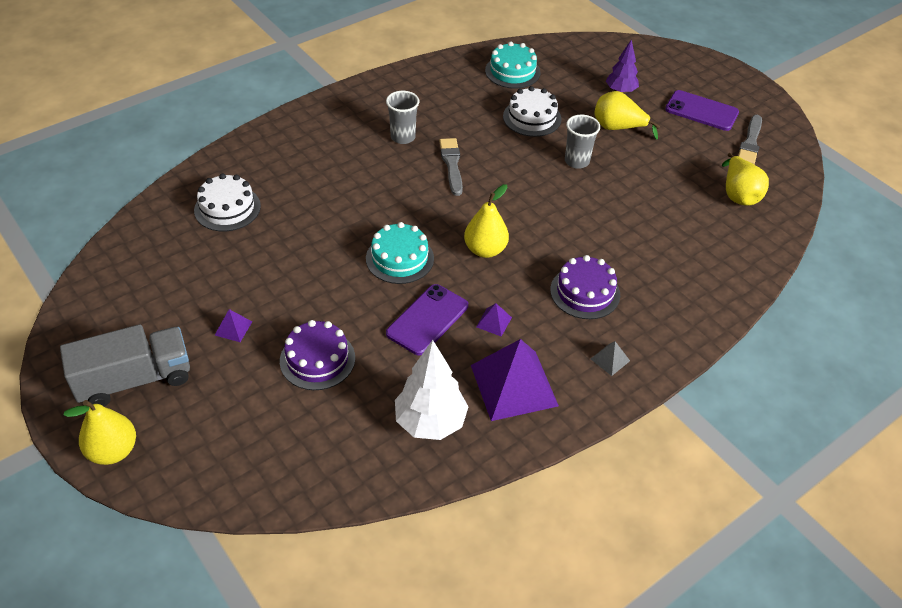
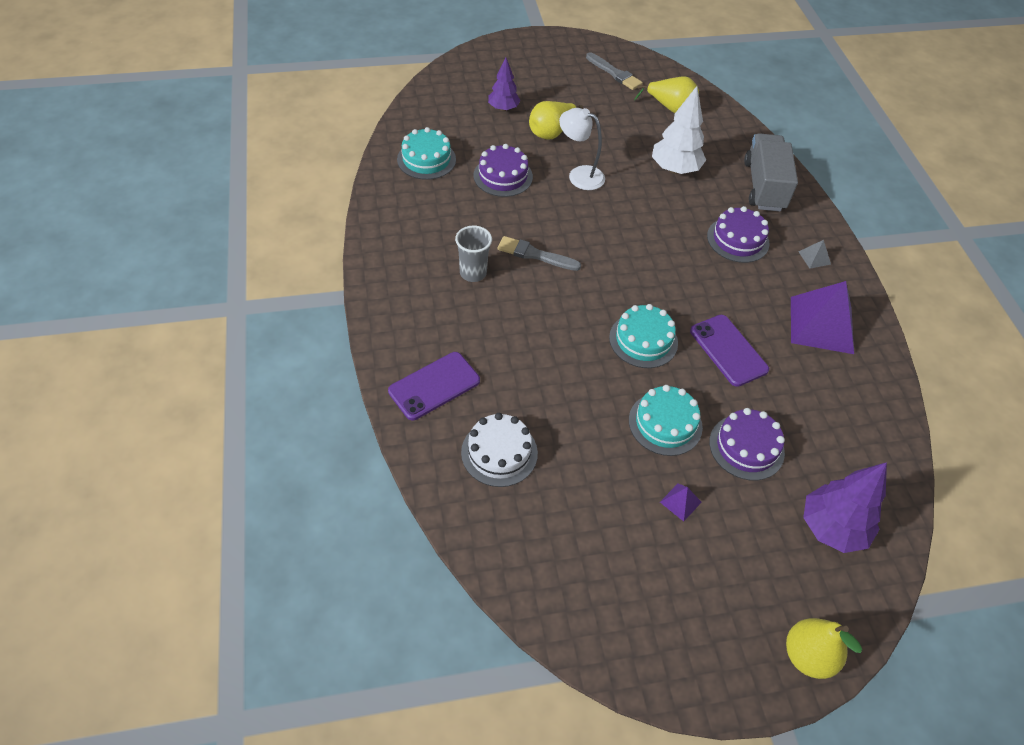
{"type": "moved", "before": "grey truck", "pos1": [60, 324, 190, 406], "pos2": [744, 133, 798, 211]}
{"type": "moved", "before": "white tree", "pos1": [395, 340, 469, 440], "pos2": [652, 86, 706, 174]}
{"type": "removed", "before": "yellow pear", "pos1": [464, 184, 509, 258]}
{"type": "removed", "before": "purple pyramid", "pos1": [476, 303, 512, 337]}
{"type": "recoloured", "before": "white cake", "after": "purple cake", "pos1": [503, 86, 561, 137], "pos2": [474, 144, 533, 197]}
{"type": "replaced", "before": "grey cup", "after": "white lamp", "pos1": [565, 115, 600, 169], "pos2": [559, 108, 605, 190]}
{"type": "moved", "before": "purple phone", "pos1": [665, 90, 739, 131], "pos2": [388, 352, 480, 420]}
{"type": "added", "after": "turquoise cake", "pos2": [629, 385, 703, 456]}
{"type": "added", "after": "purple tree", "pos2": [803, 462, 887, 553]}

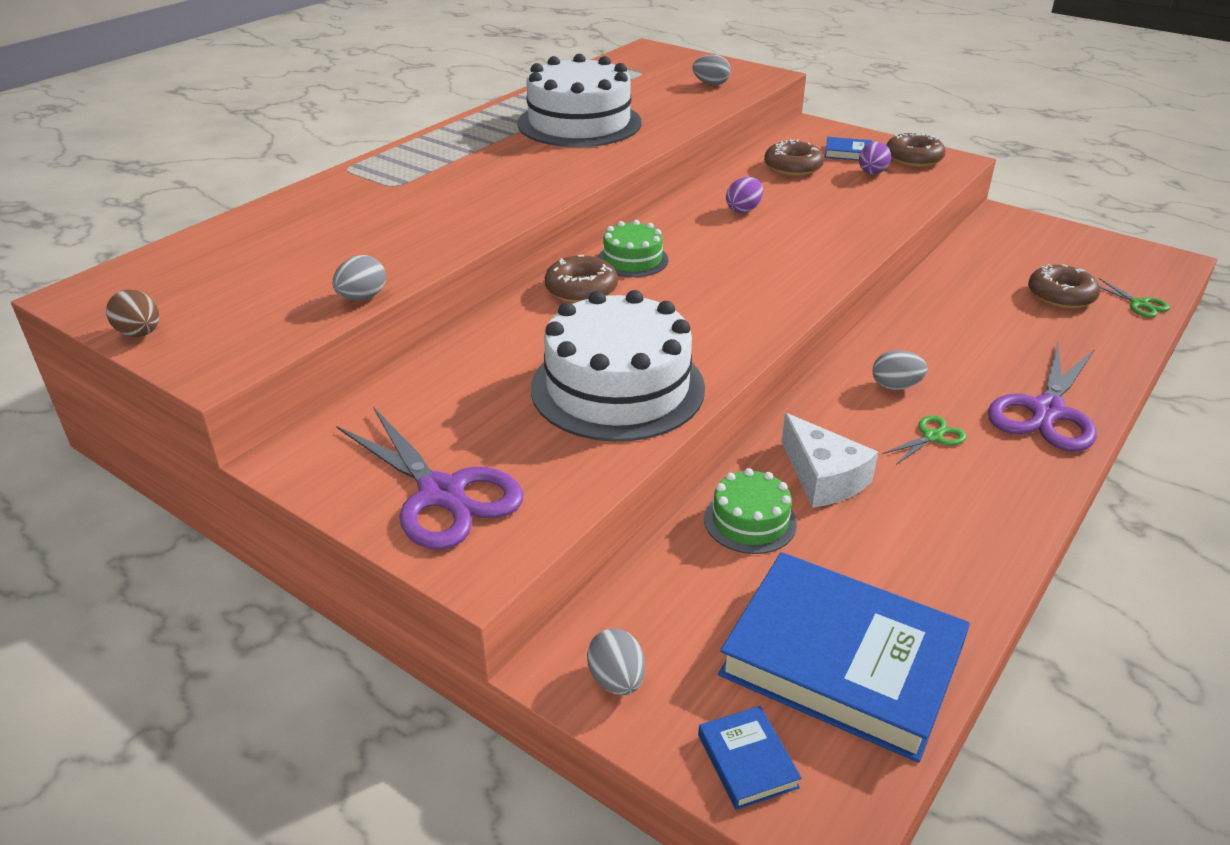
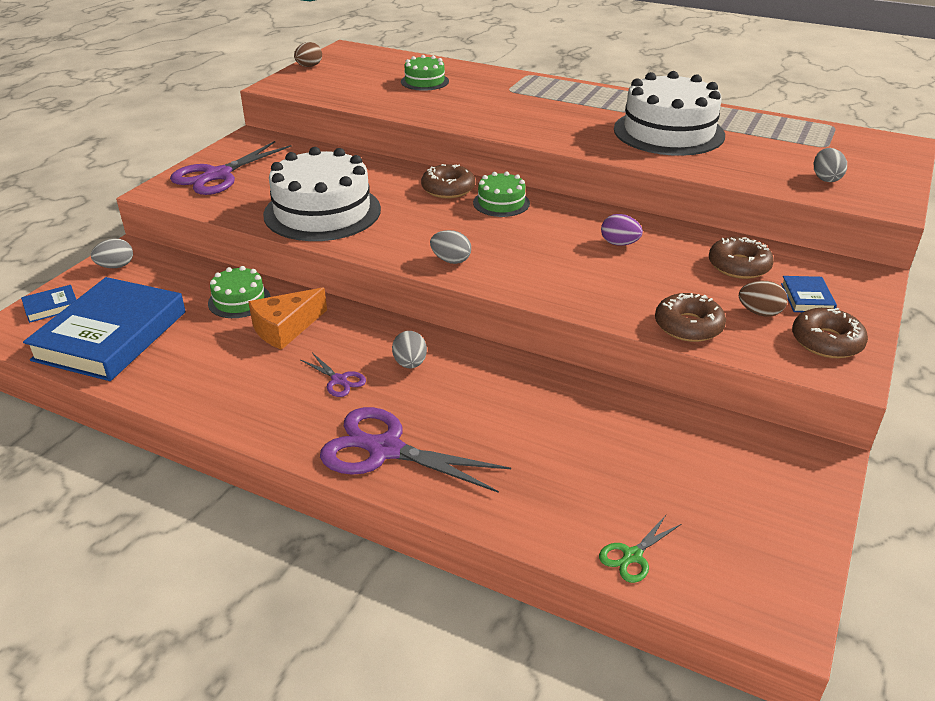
{"type": "moved", "before": "grey egg", "pos1": [332, 255, 386, 300], "pos2": [430, 230, 471, 264]}
{"type": "recoloured", "before": "white cheese", "after": "orange cheese", "pos1": [781, 413, 878, 508], "pos2": [248, 287, 327, 350]}
{"type": "recoloured", "before": "purple egg", "after": "brown egg", "pos1": [859, 142, 891, 174], "pos2": [739, 281, 788, 316]}
{"type": "recoloured", "before": "green scissors", "after": "purple scissors", "pos1": [882, 415, 966, 465], "pos2": [301, 353, 366, 397]}
{"type": "moved", "before": "brown donut", "pos1": [1028, 264, 1100, 309], "pos2": [655, 293, 726, 342]}
{"type": "added", "after": "green cake", "pos2": [401, 55, 449, 91]}

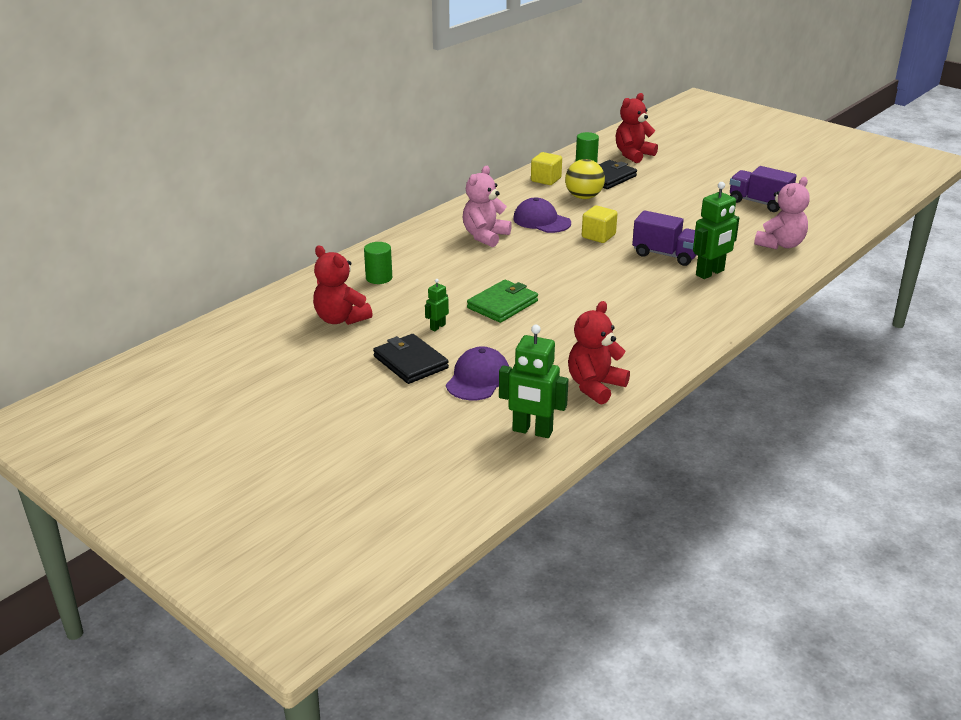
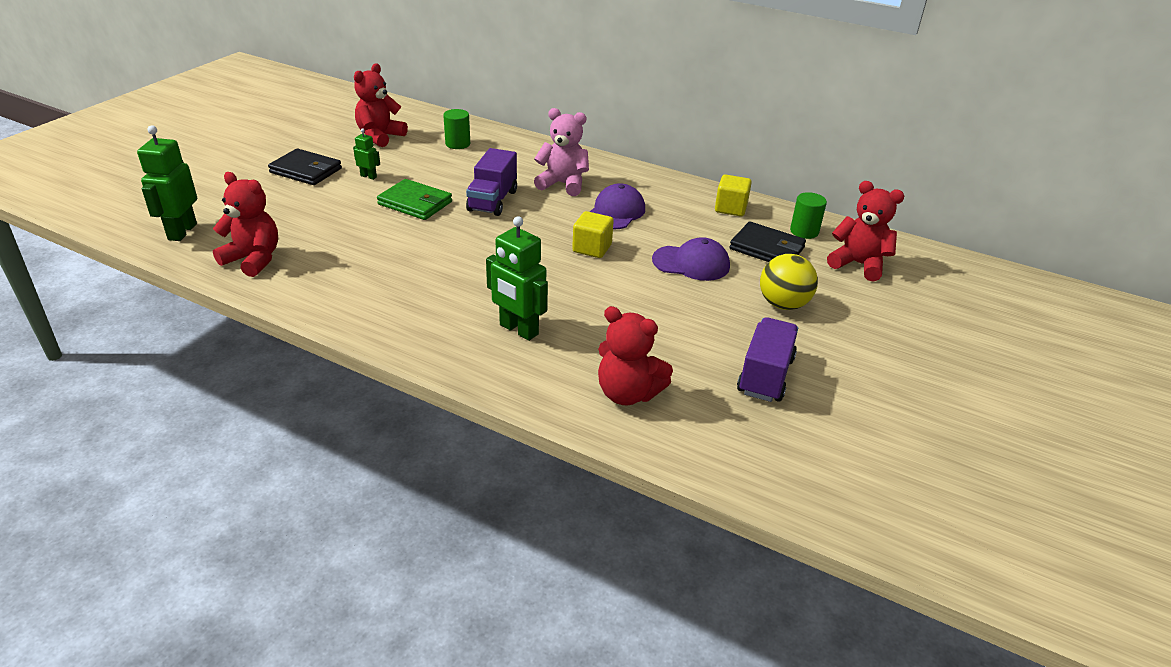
{"type": "turned", "before": "black wallet", "pos1": [373, 334, 449, 384], "pos2": [268, 149, 342, 185], "turn": 75}
{"type": "moved", "before": "purple cap", "pos1": [446, 346, 509, 400], "pos2": [652, 237, 730, 281]}
{"type": "moved", "before": "yellow ball", "pos1": [565, 159, 605, 199], "pos2": [760, 254, 818, 310]}
{"type": "moved", "before": "purple truck", "pos1": [632, 210, 696, 266], "pos2": [466, 148, 517, 216]}
{"type": "recoloured", "before": "pink teddy bear", "after": "red teddy bear", "pos1": [754, 177, 810, 249], "pos2": [598, 306, 673, 405]}

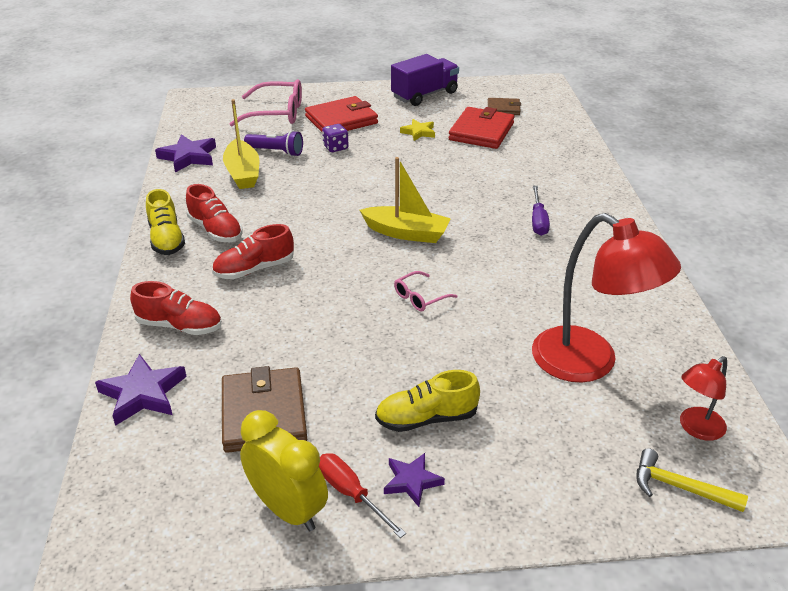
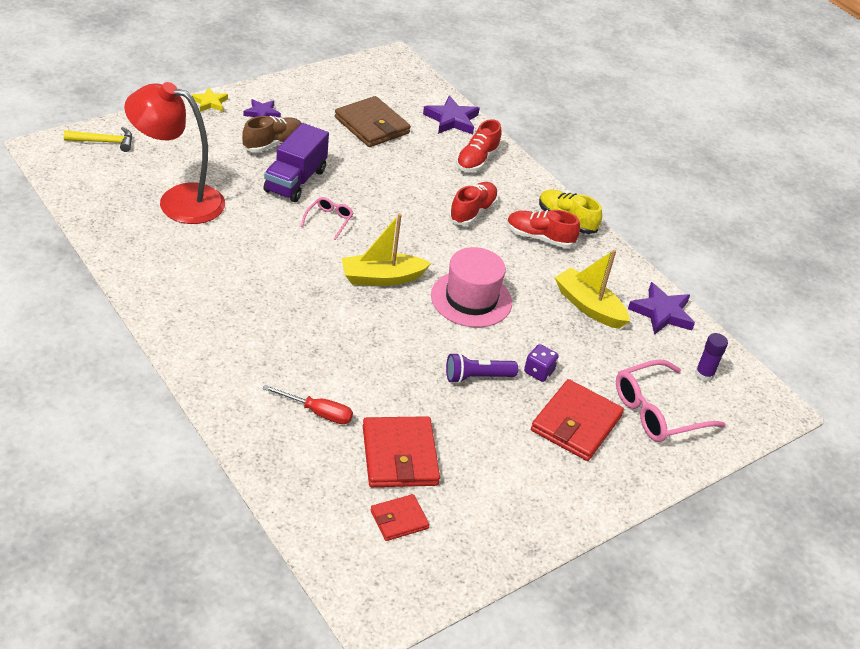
{"type": "turned", "before": "red shoe", "pos1": [130, 281, 222, 335], "pos2": [456, 119, 502, 172], "turn": -45}
{"type": "removed", "before": "yellow clock", "pos1": [240, 410, 328, 531]}
{"type": "moved", "before": "purple flashlight", "pos1": [244, 130, 303, 157], "pos2": [446, 353, 518, 384]}
{"type": "moved", "before": "red screwdriver", "pos1": [319, 453, 406, 538], "pos2": [263, 385, 353, 424]}
{"type": "recoloured", "before": "yellow shoe", "after": "brown shoe", "pos1": [375, 370, 480, 432], "pos2": [242, 116, 301, 153]}
{"type": "moved", "before": "purple truck", "pos1": [391, 54, 459, 106], "pos2": [263, 123, 329, 202]}
{"type": "moved", "before": "yellow star", "pos1": [400, 119, 435, 141], "pos2": [192, 87, 228, 112]}
{"type": "recoloured", "before": "brown wallet", "after": "red wallet", "pos1": [488, 98, 521, 115], "pos2": [371, 494, 429, 541]}
{"type": "removed", "before": "purple screwdriver", "pos1": [532, 186, 550, 236]}
{"type": "removed", "before": "red lamp", "pos1": [680, 356, 727, 441]}
{"type": "added", "after": "pink hat", "pos2": [431, 247, 512, 327]}
{"type": "added", "after": "purple glue stick", "pos2": [695, 333, 728, 382]}

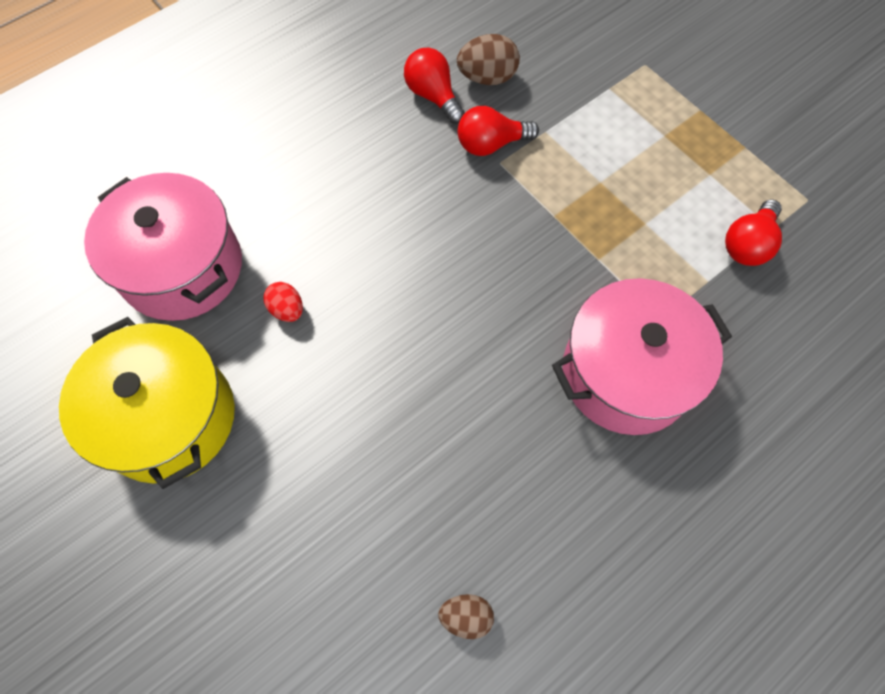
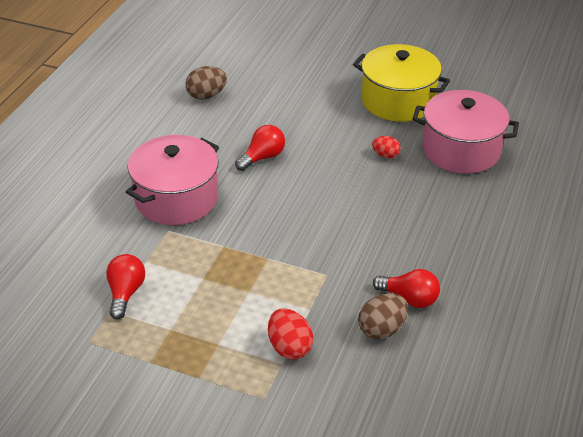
{"type": "resized", "before": "brown egg", "pos1": [438, 594, 494, 639], "pos2": [185, 66, 227, 100], "scale": 1.58}
{"type": "moved", "before": "red light bulb", "pos1": [458, 106, 539, 156], "pos2": [235, 125, 285, 171]}
{"type": "added", "after": "red egg", "pos2": [268, 308, 313, 360]}

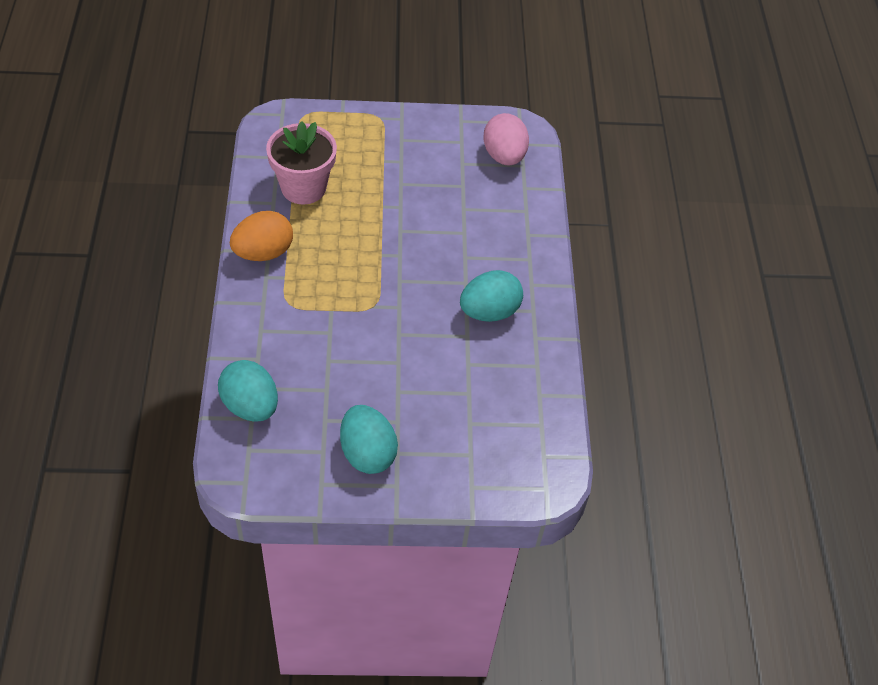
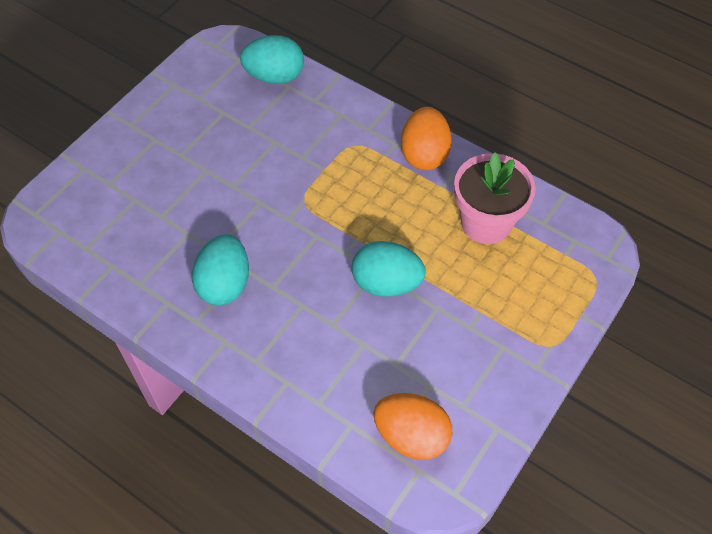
{"type": "moved", "before": "turquoise egg", "pos1": [340, 405, 398, 474], "pos2": [352, 241, 426, 297]}
{"type": "recoloured", "before": "pink egg", "after": "orange egg", "pos1": [483, 113, 529, 165], "pos2": [373, 393, 452, 460]}

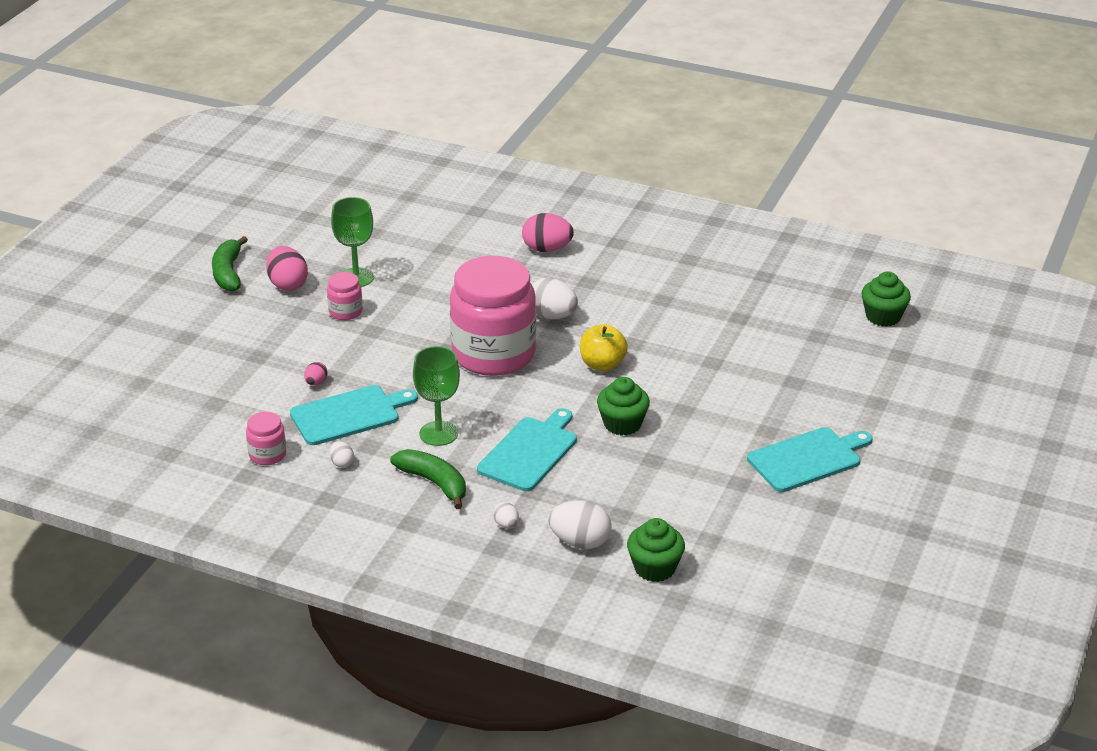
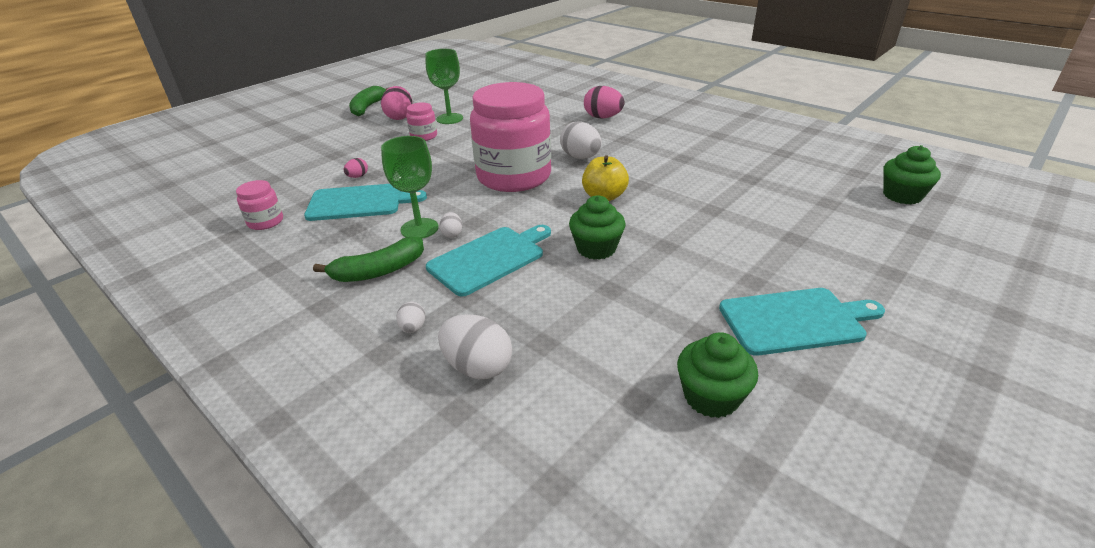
{"type": "moved", "before": "white egg", "pos1": [330, 441, 354, 468], "pos2": [439, 212, 462, 238]}
{"type": "turned", "before": "green banana", "pos1": [390, 449, 466, 509], "pos2": [313, 237, 424, 282], "turn": 90}
{"type": "moved", "before": "green cupcake", "pos1": [627, 518, 685, 582], "pos2": [677, 332, 758, 418]}

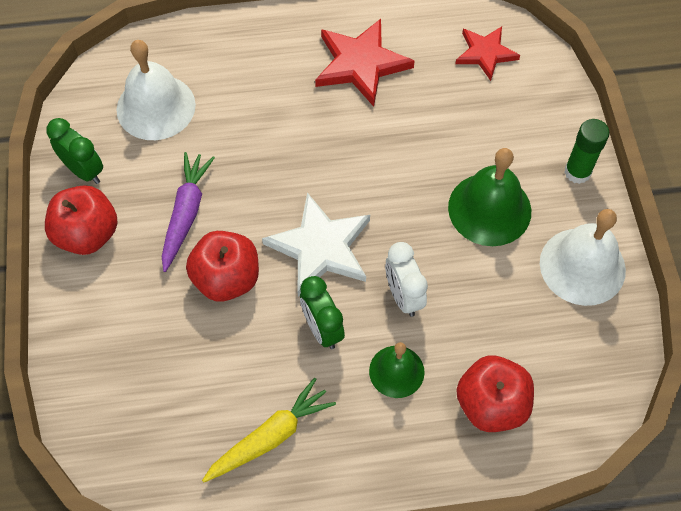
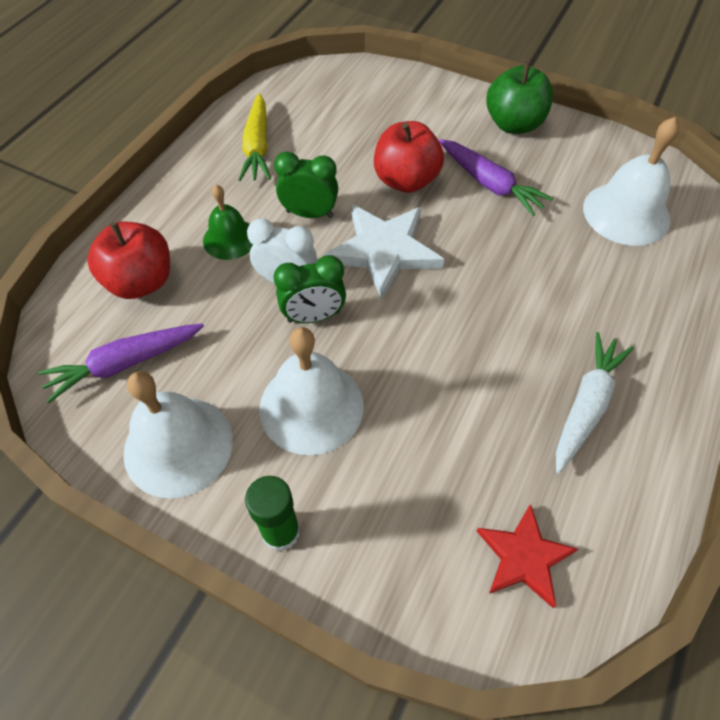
{"type": "recoloured", "before": "red apple", "after": "green apple", "pos1": [45, 186, 117, 255], "pos2": [486, 62, 553, 134]}
{"type": "moved", "before": "green clock", "pos1": [46, 118, 103, 184], "pos2": [274, 255, 346, 323]}
{"type": "replaced", "before": "red star", "after": "white carrot", "pos1": [315, 19, 415, 107], "pos2": [556, 332, 634, 473]}
{"type": "recoloured", "before": "green bell", "after": "white bell", "pos1": [448, 148, 531, 246], "pos2": [259, 327, 364, 455]}
{"type": "added", "after": "purple carrot", "pos2": [38, 323, 204, 403]}

